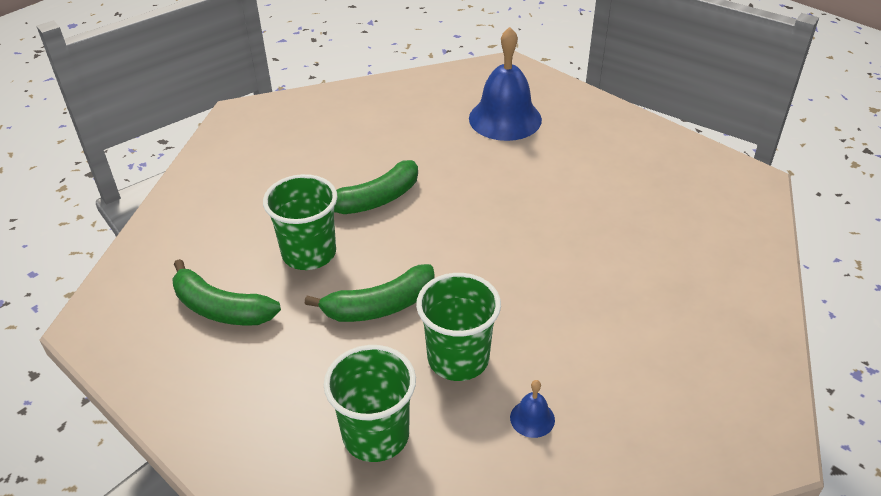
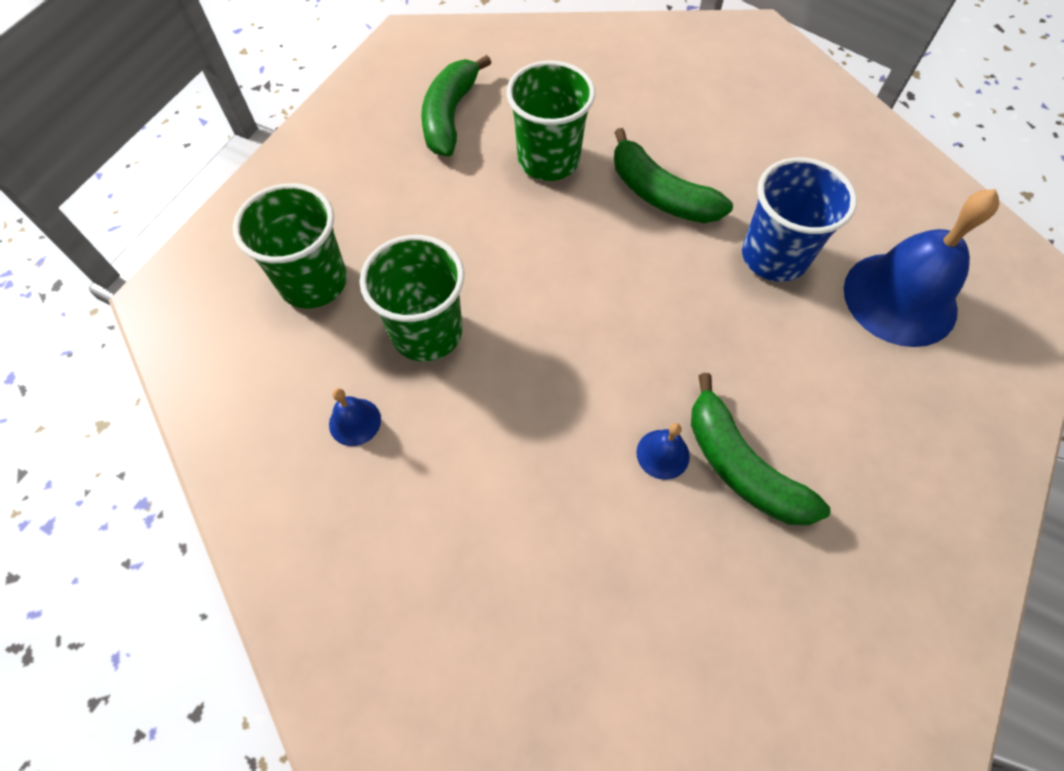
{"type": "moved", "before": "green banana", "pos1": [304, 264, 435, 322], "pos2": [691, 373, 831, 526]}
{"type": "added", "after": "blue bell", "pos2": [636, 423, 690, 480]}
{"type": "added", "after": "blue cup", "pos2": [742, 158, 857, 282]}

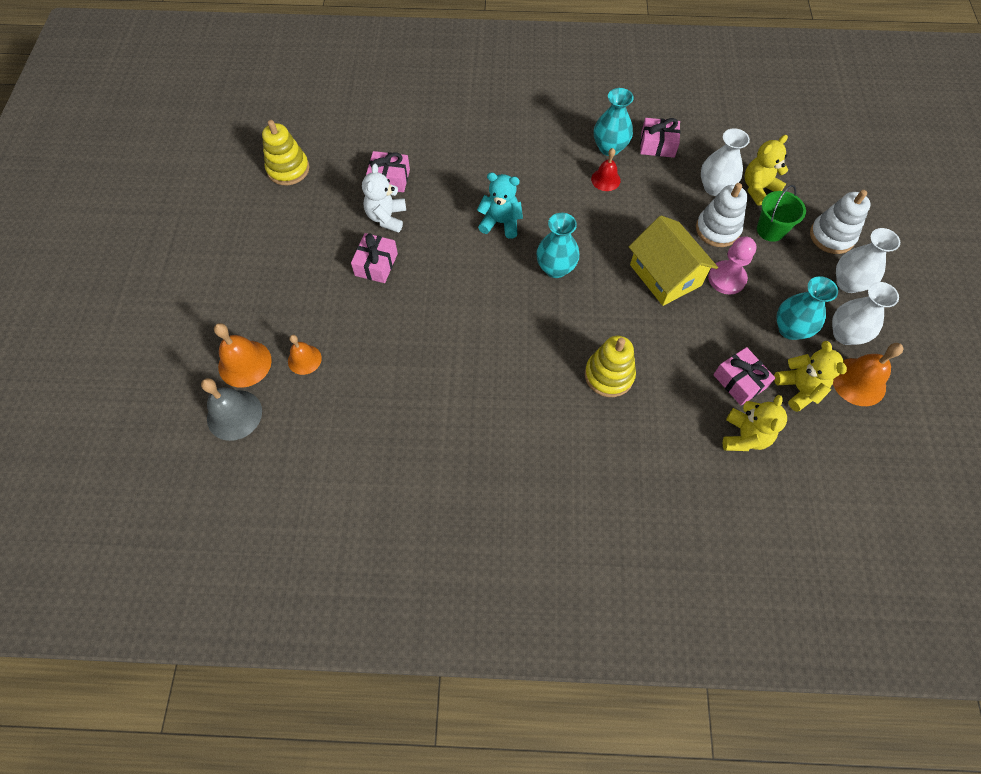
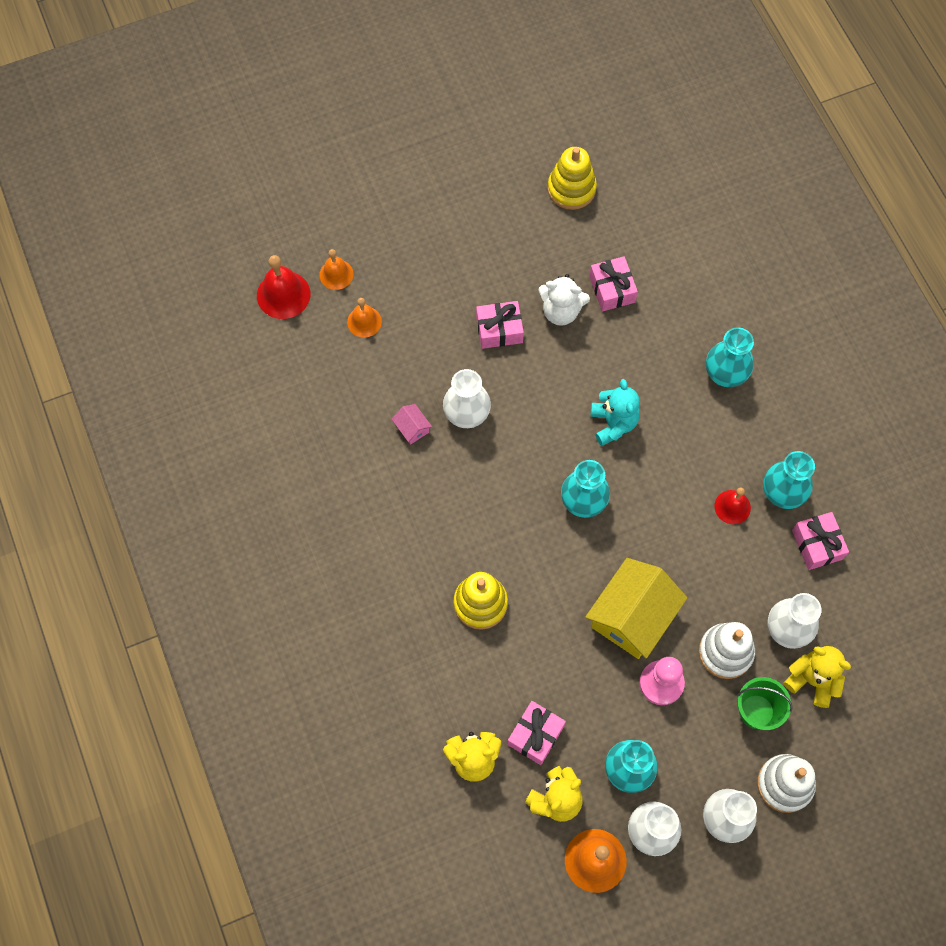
{"type": "recoloured", "before": "grey bell", "after": "red bell", "pos1": [201, 378, 262, 441], "pos2": [257, 255, 310, 319]}
{"type": "resized", "before": "orange bell", "pos1": [214, 323, 272, 387], "pos2": [319, 249, 354, 290], "scale": 0.64}
{"type": "turned", "before": "white teddy bear", "pos1": [362, 164, 406, 232], "pos2": [538, 274, 590, 326], "turn": -150}
{"type": "added", "after": "pink house", "pos2": [392, 404, 432, 445]}
{"type": "added", "after": "white vase", "pos2": [443, 369, 491, 428]}
{"type": "added", "after": "turquoise vase", "pos2": [706, 327, 754, 387]}

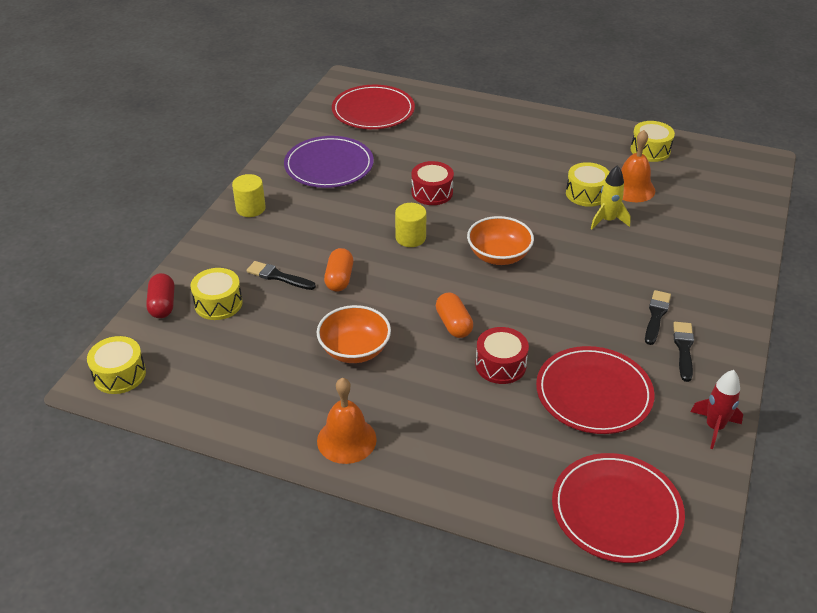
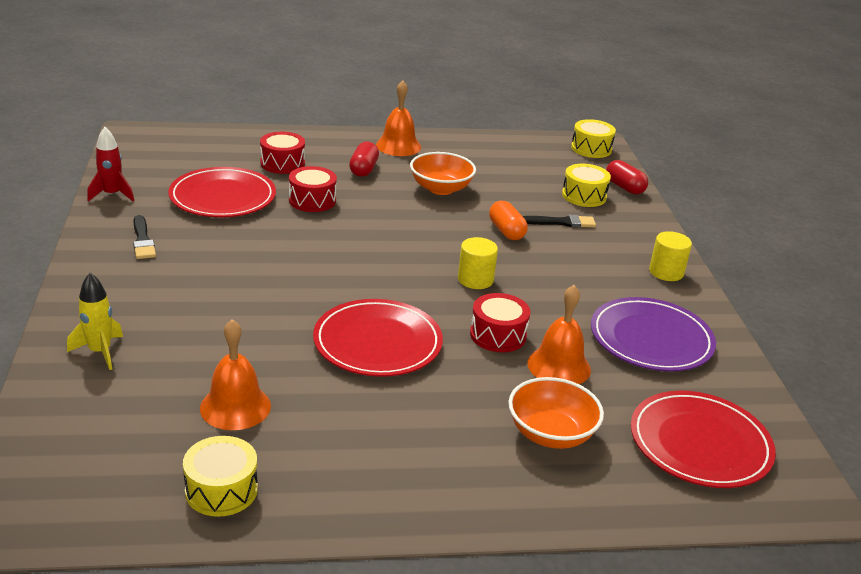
{"type": "removed", "before": "orange capsule", "pos1": [436, 292, 473, 338]}
{"type": "moved", "before": "orange bowl", "pos1": [467, 216, 534, 265], "pos2": [508, 377, 604, 449]}
{"type": "moved", "before": "red plate", "pos1": [552, 453, 685, 563], "pos2": [313, 299, 443, 377]}
{"type": "removed", "before": "yellow drum", "pos1": [566, 162, 610, 207]}
{"type": "moved", "before": "yellow rocket", "pos1": [591, 165, 631, 229], "pos2": [67, 273, 123, 370]}
{"type": "removed", "before": "black brush", "pos1": [645, 290, 671, 345]}
{"type": "added", "after": "red drum", "pos2": [260, 132, 305, 174]}
{"type": "added", "after": "red capsule", "pos2": [349, 142, 379, 177]}
{"type": "added", "after": "orange bell", "pos2": [527, 285, 591, 384]}

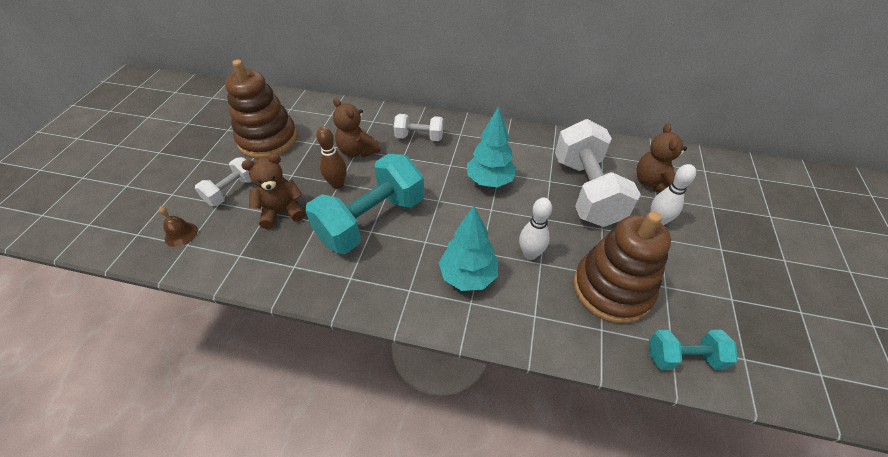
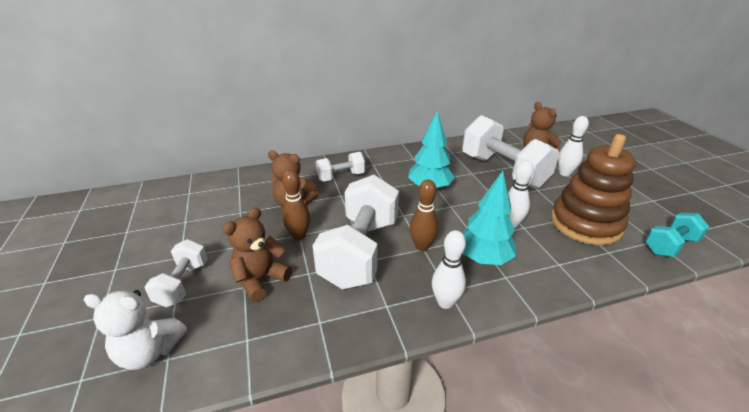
{"type": "replaced", "before": "brown bell", "after": "white teddy bear", "pos1": [159, 207, 198, 247], "pos2": [84, 290, 187, 370]}
{"type": "removed", "before": "brown stacking toy", "pos1": [225, 60, 297, 159]}
{"type": "recoloured", "before": "turquoise dumbbell", "after": "white dumbbell", "pos1": [305, 154, 424, 254], "pos2": [313, 175, 399, 289]}
{"type": "added", "after": "brown bowling pin", "pos2": [410, 179, 438, 251]}
{"type": "added", "after": "white bowling pin", "pos2": [432, 230, 466, 309]}

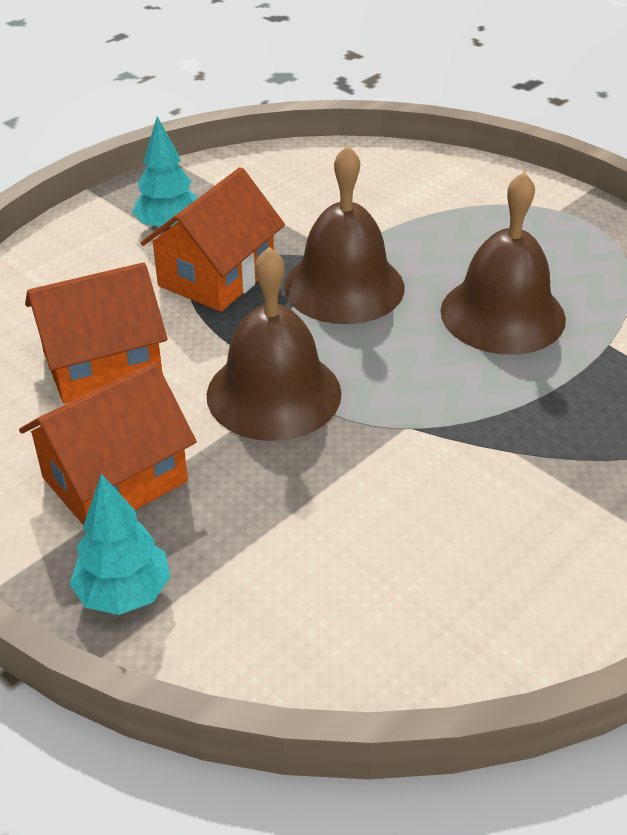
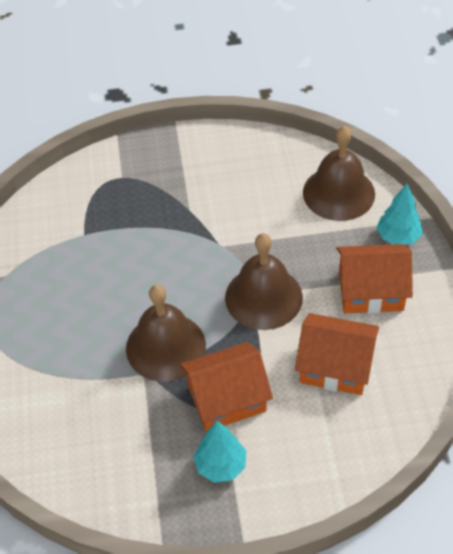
{"type": "moved", "before": "brown bell", "pos1": [440, 172, 566, 355], "pos2": [303, 126, 375, 221]}

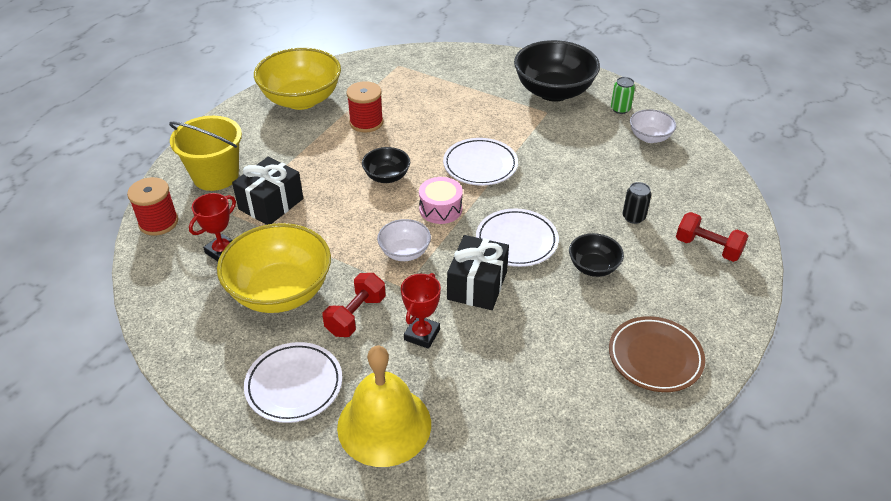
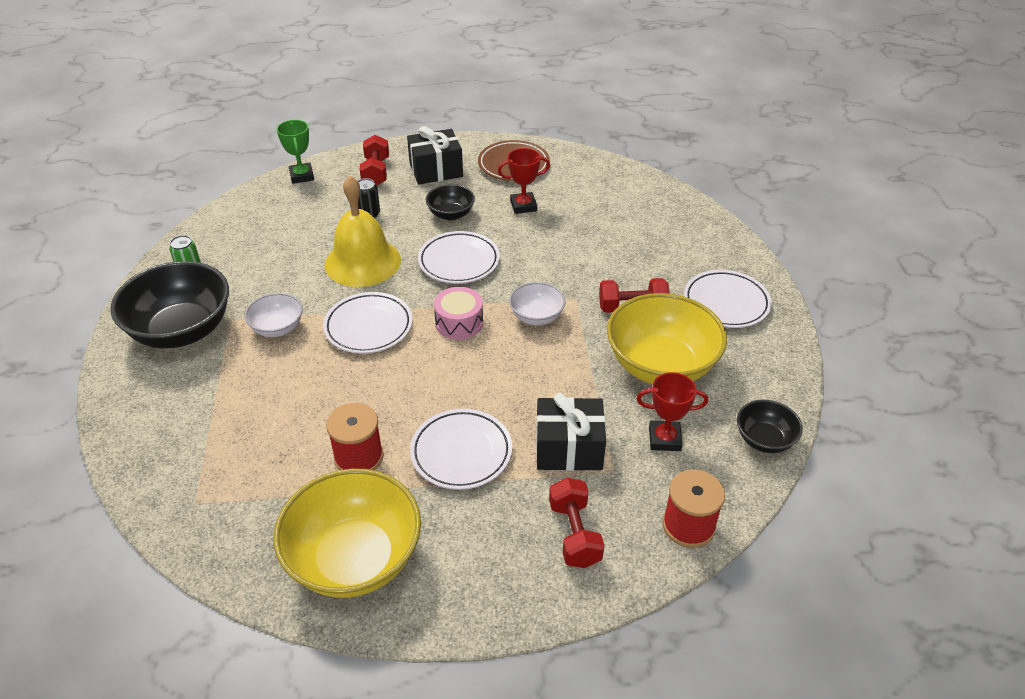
{"type": "replaced", "before": "yellow bucket", "after": "red dumbbell", "pos1": [169, 116, 242, 191], "pos2": [549, 477, 604, 568]}
{"type": "moved", "before": "yellow bell", "pos1": [337, 345, 431, 467], "pos2": [325, 176, 401, 287]}
{"type": "moved", "before": "black bowl", "pos1": [362, 147, 410, 183], "pos2": [737, 399, 803, 453]}
{"type": "moved", "before": "red trophy", "pos1": [401, 273, 441, 349], "pos2": [498, 148, 550, 214]}
{"type": "moved", "before": "black gift", "pos1": [447, 235, 509, 310], "pos2": [407, 126, 463, 185]}
{"type": "moved", "before": "white bowl", "pos1": [630, 109, 676, 143], "pos2": [245, 293, 303, 337]}
{"type": "added", "after": "green trophy", "pos2": [277, 120, 314, 184]}
{"type": "added", "after": "white plate", "pos2": [410, 409, 512, 490]}

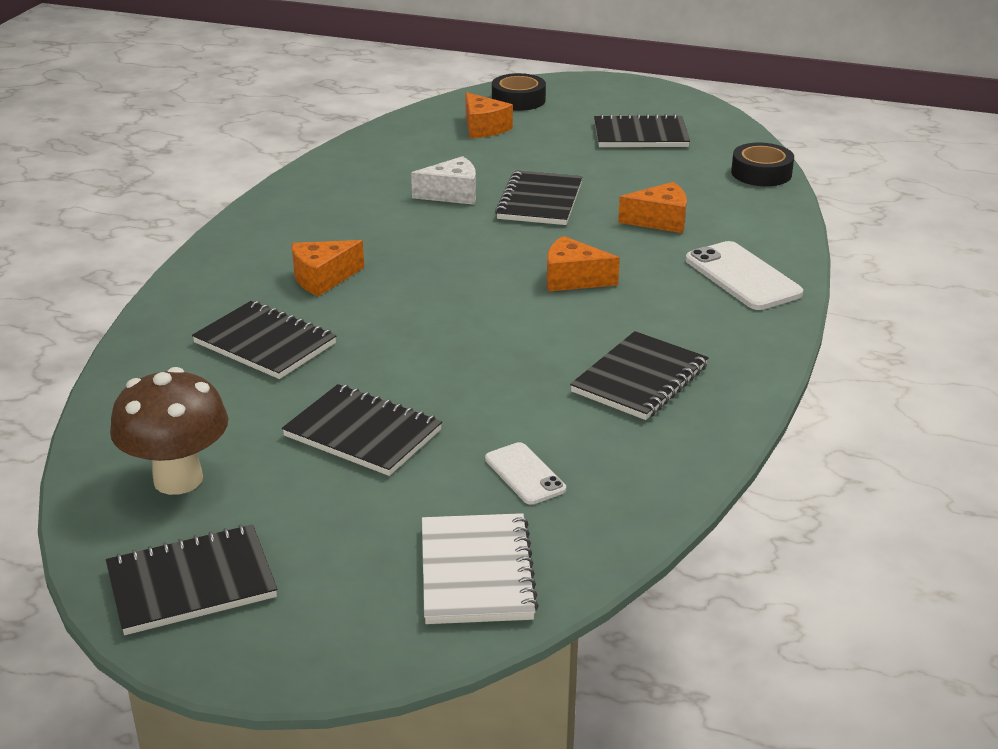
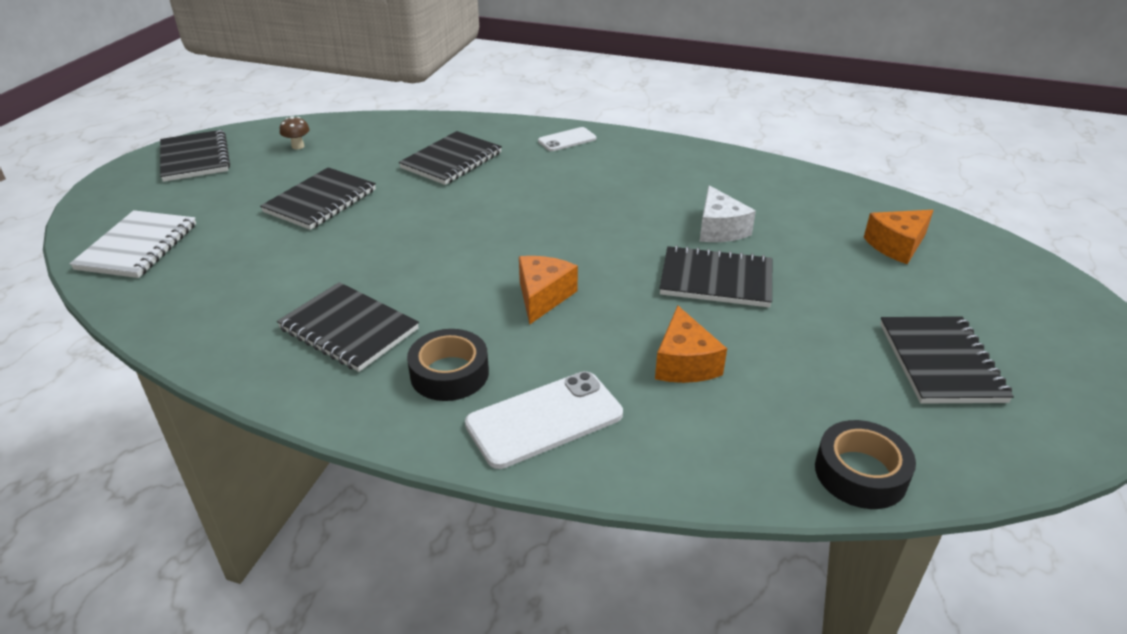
{"type": "resized", "before": "brown mushroom", "pos1": [110, 367, 228, 495], "pos2": [280, 116, 310, 149], "scale": 0.42}
{"type": "removed", "before": "orange cheese", "pos1": [291, 240, 364, 296]}
{"type": "turned", "before": "white notebook", "pos1": [422, 513, 539, 624], "pos2": [70, 210, 196, 278], "turn": -75}
{"type": "moved", "before": "white phone", "pos1": [485, 442, 566, 505], "pos2": [538, 127, 596, 151]}
{"type": "moved", "before": "black tape", "pos1": [492, 73, 546, 111], "pos2": [407, 329, 489, 401]}

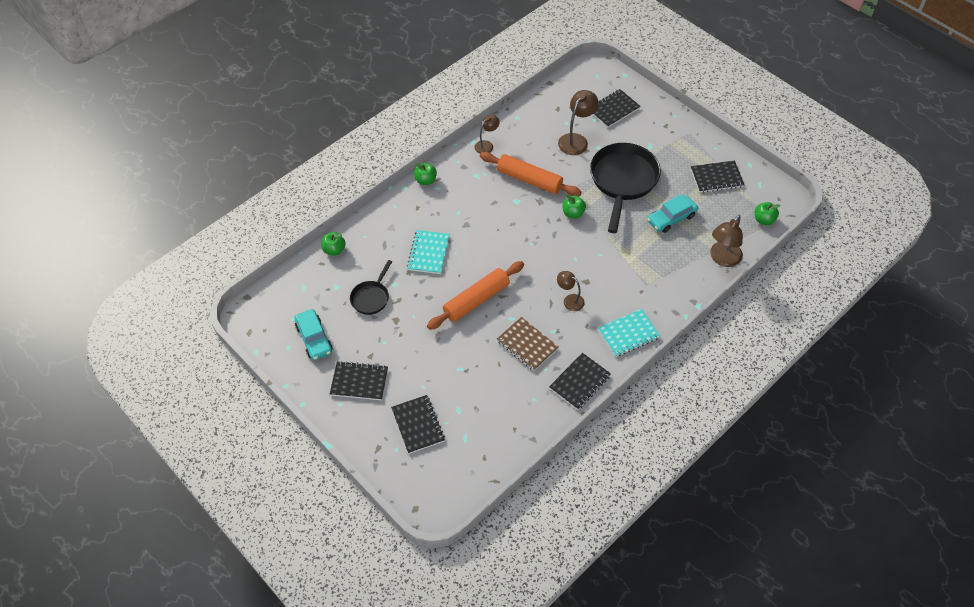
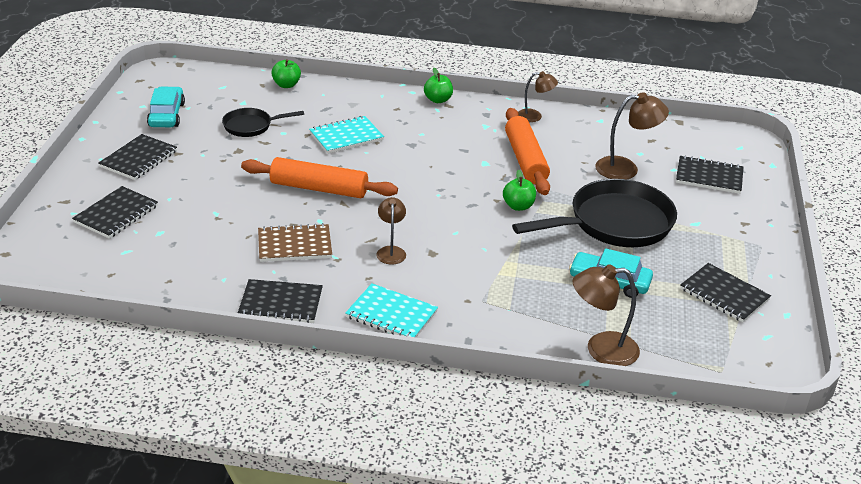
{"type": "turned", "before": "turquoise car", "pos1": [294, 309, 332, 360], "pos2": [147, 87, 185, 127], "turn": 150}
{"type": "turned", "before": "black notebook", "pos1": [330, 361, 388, 400], "pos2": [99, 134, 177, 180], "turn": 60}
{"type": "turned", "before": "brown notebook", "pos1": [497, 317, 559, 371], "pos2": [258, 223, 332, 262], "turn": 75}
{"type": "removed", "before": "green apple", "pos1": [755, 202, 781, 225]}

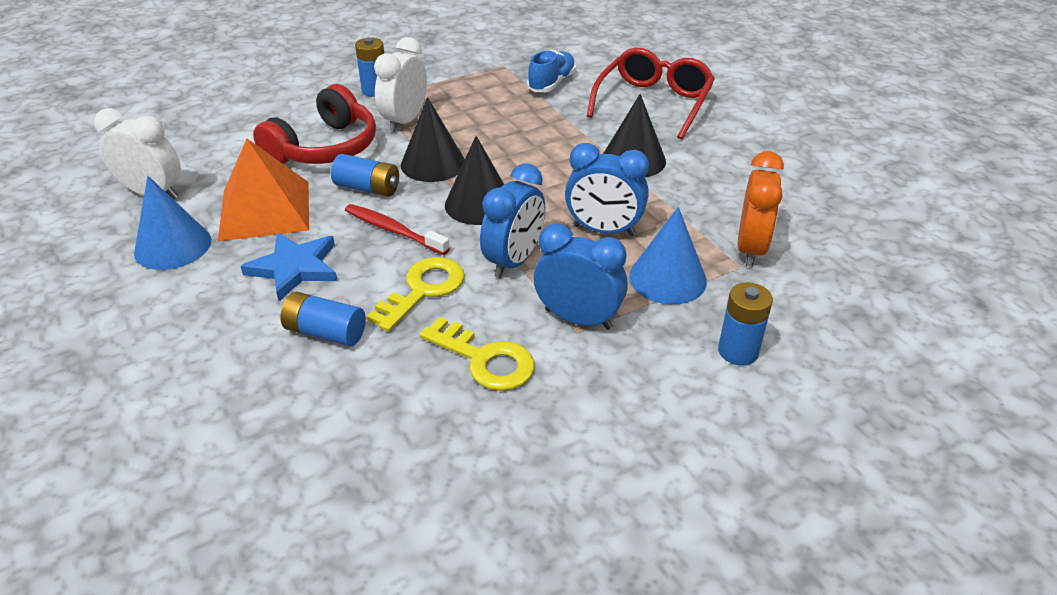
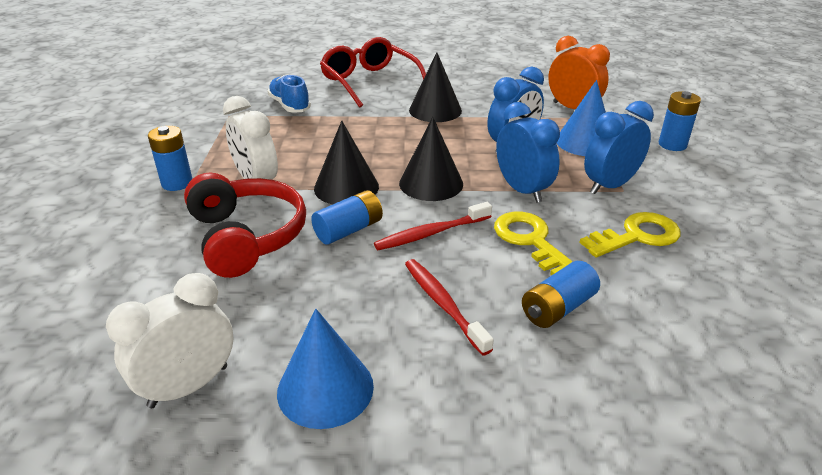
{"type": "removed", "before": "orange pyramid", "pos1": [218, 139, 309, 241]}
{"type": "replaced", "before": "blue star", "after": "red toothbrush", "pos1": [241, 233, 337, 301], "pos2": [405, 259, 494, 356]}

